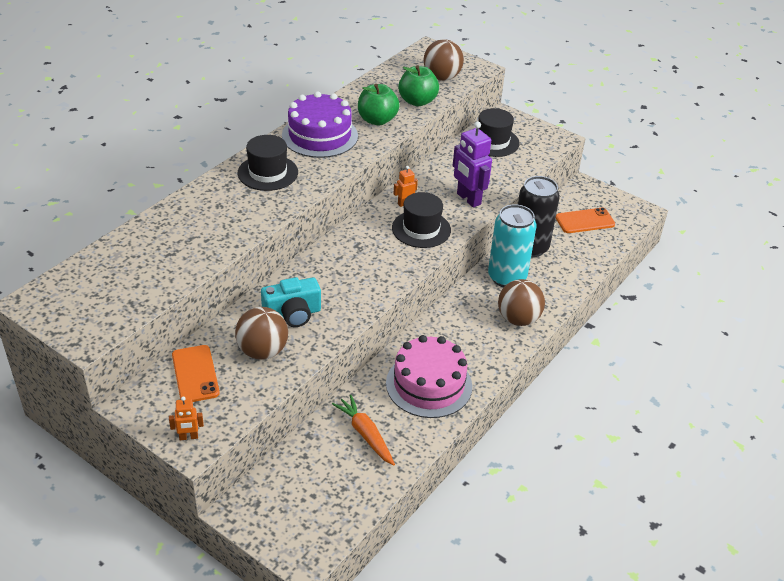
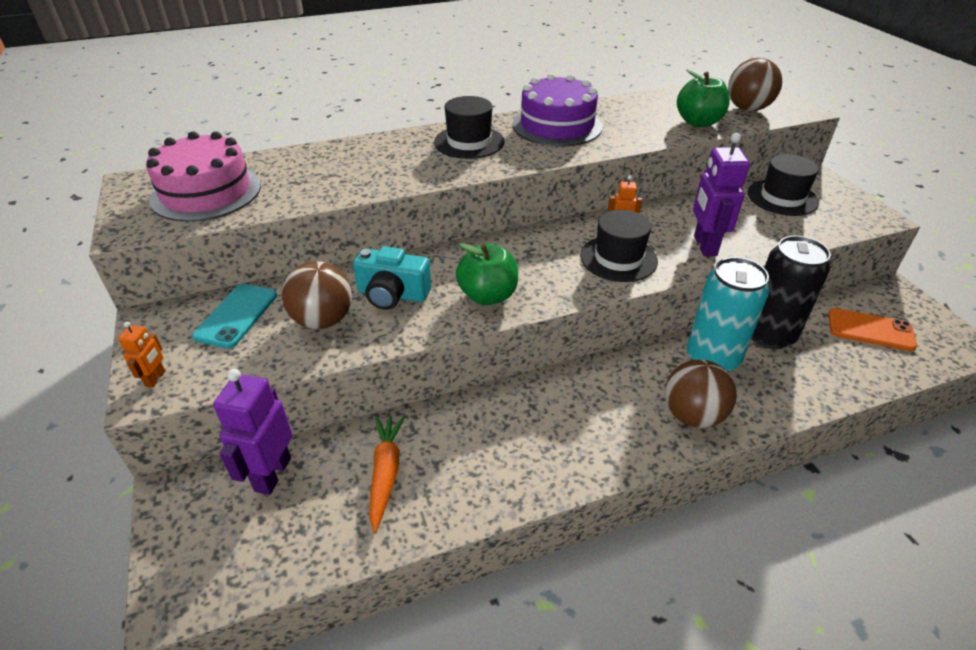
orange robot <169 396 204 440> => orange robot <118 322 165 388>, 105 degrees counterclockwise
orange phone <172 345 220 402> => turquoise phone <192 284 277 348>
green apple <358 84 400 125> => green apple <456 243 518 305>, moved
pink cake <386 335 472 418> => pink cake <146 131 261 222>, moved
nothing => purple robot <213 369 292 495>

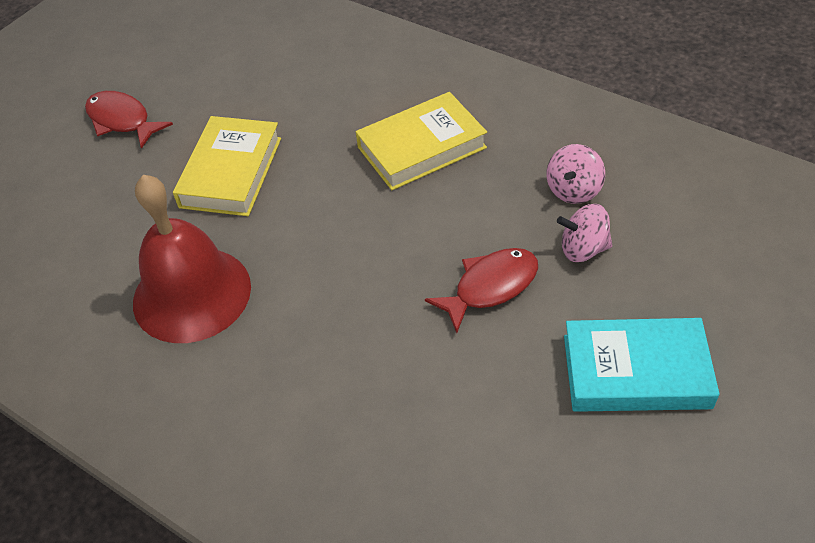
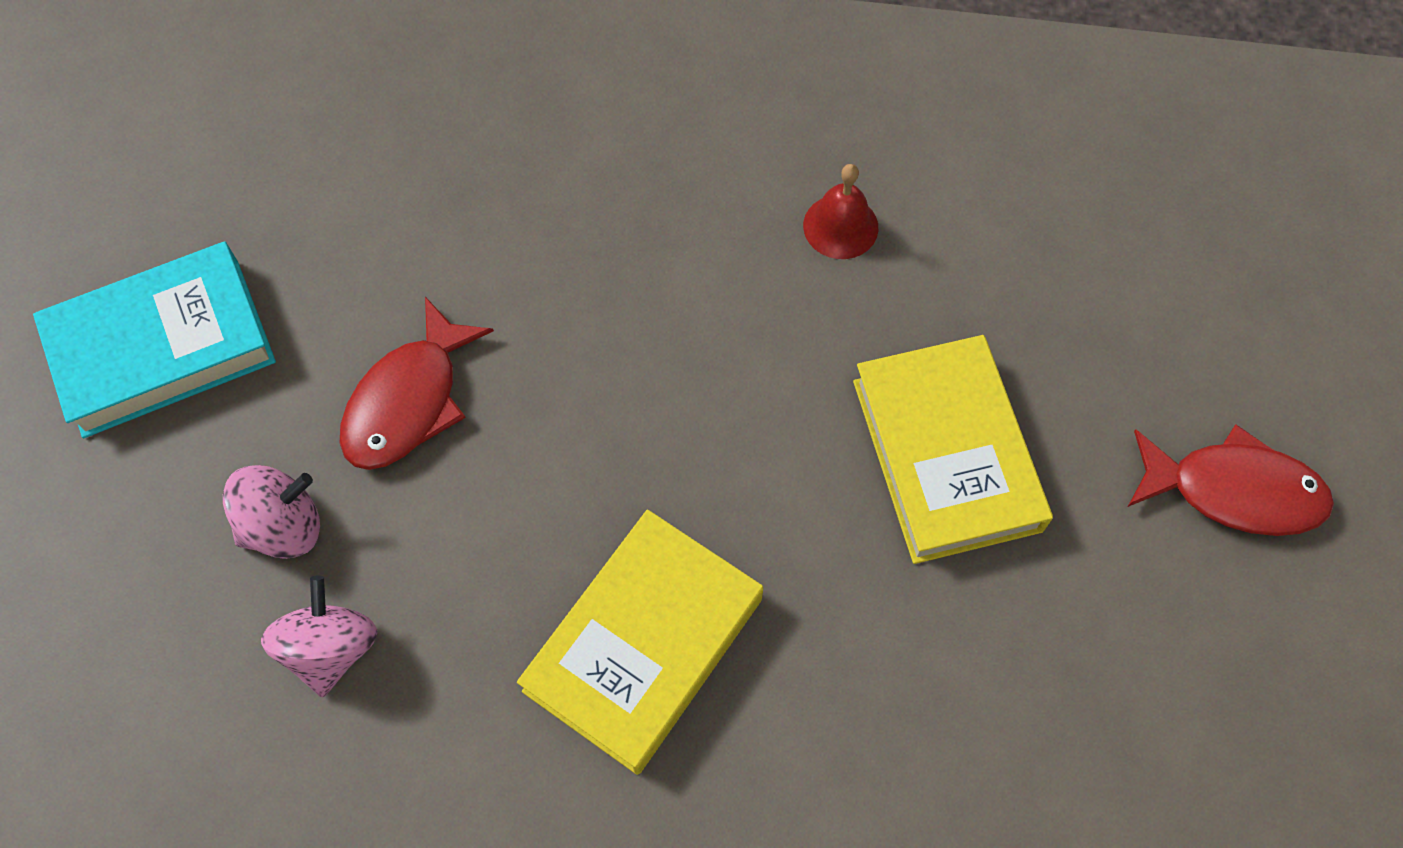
red bell <133 175 251 343> => red bell <803 164 878 259>, x0.41

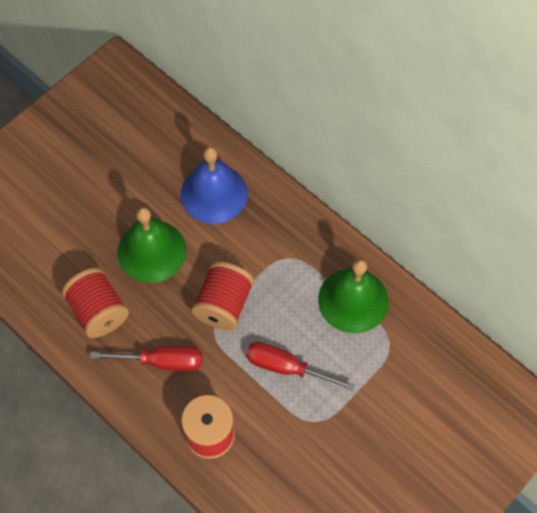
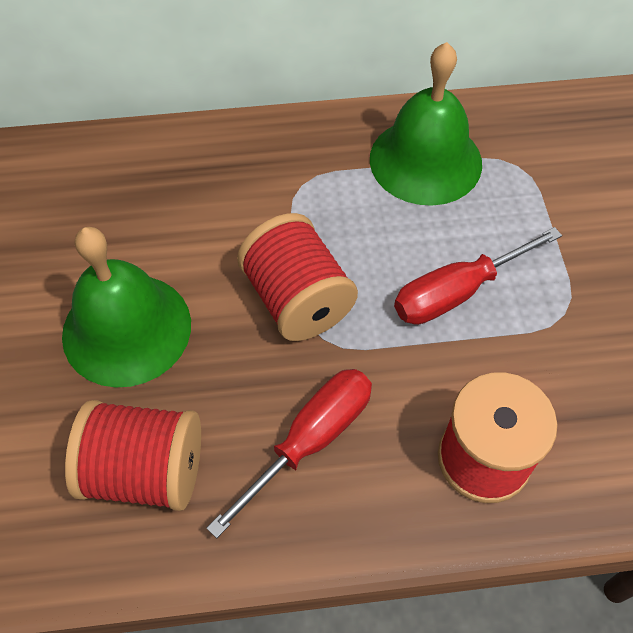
blue bell <181 146 248 224> => nothing

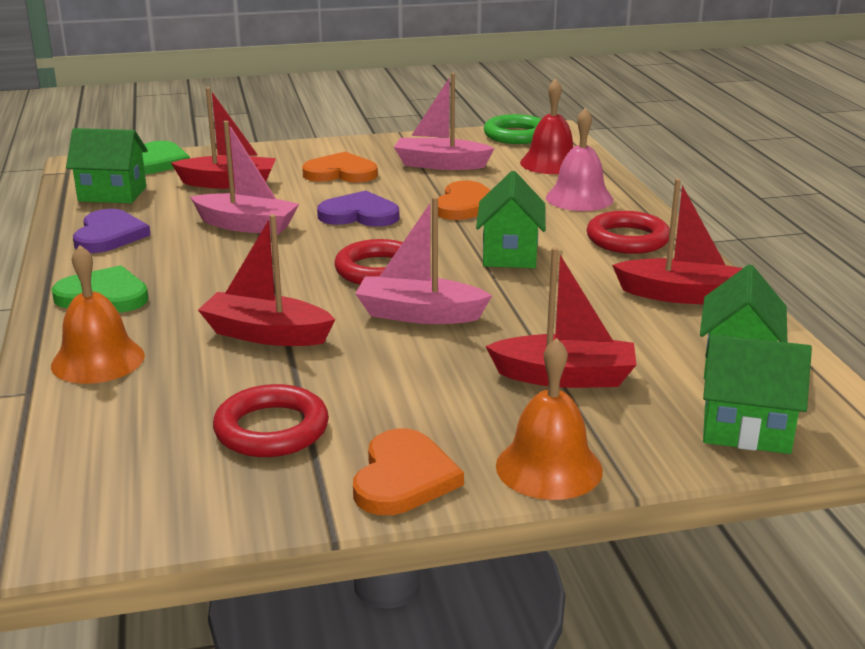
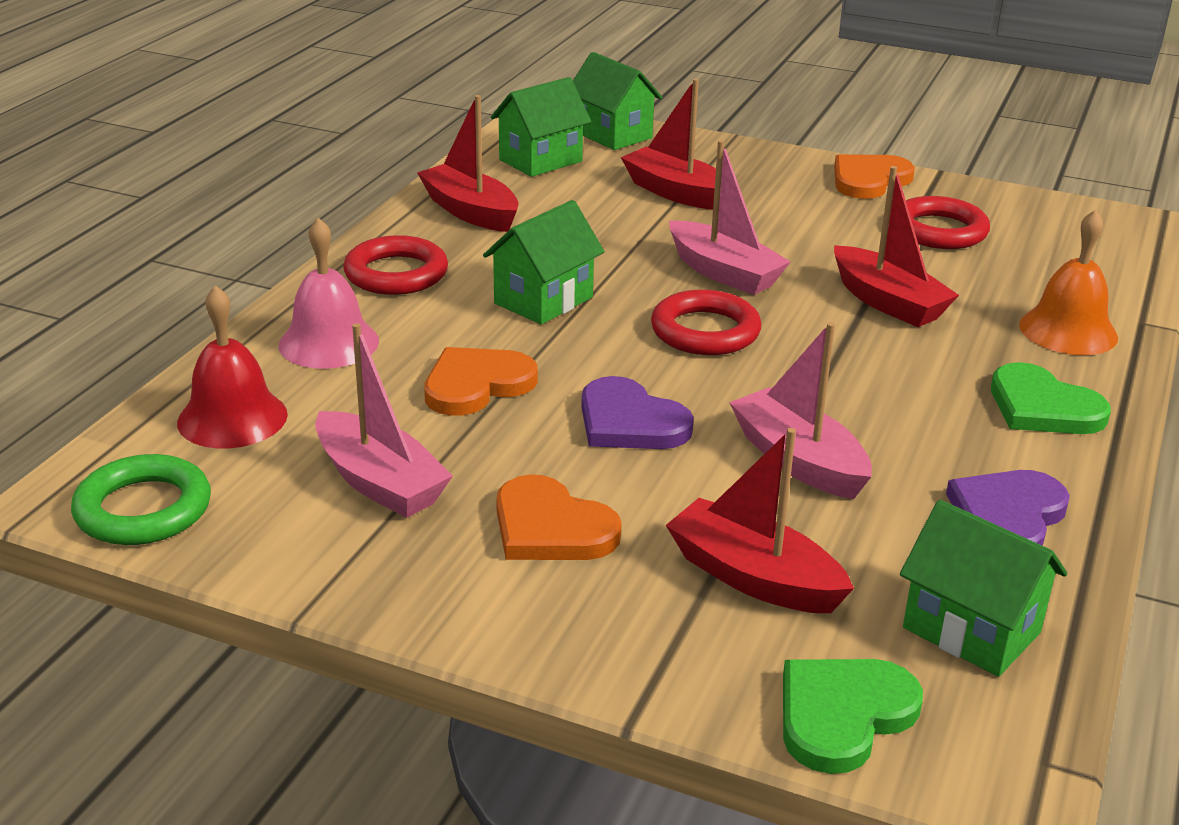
orange bell <496 338 603 500> => nothing

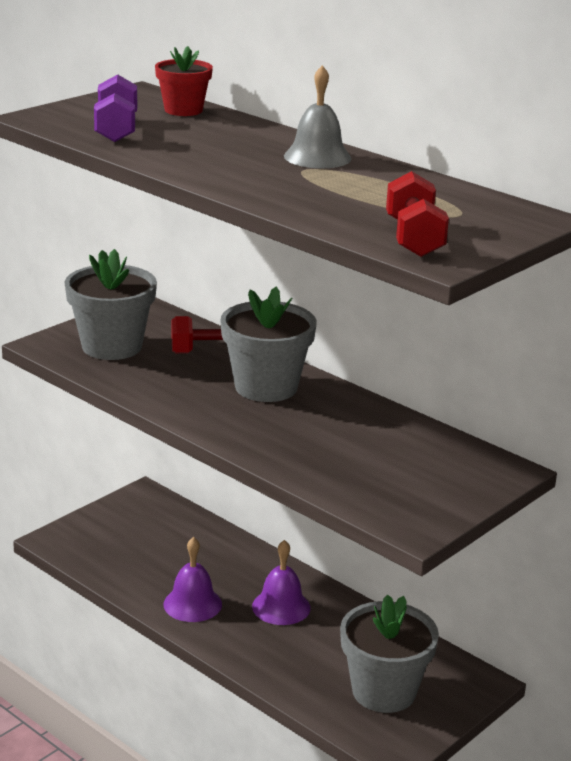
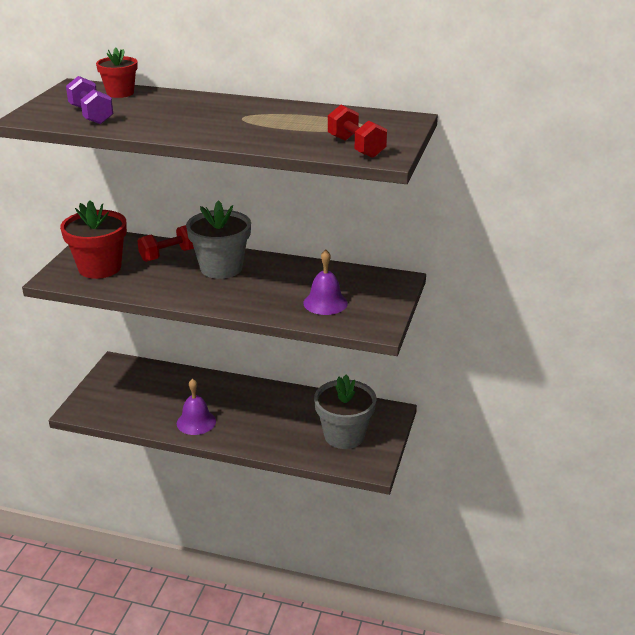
grey flower pot <64 249 157 360> => red flower pot <60 201 127 279>
purple bell <252 540 311 625> => purple bell <303 250 348 315>, moved
grey bell <284 65 351 168> => nothing

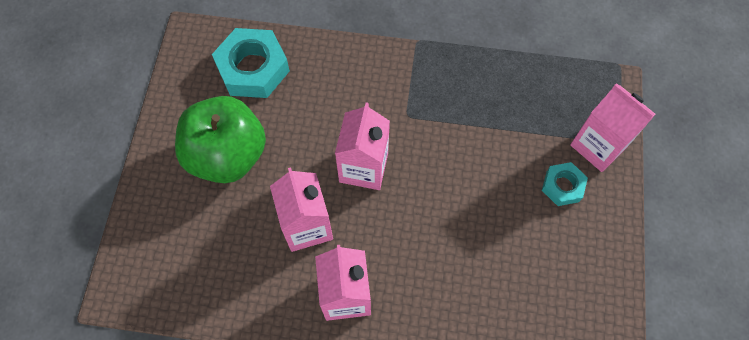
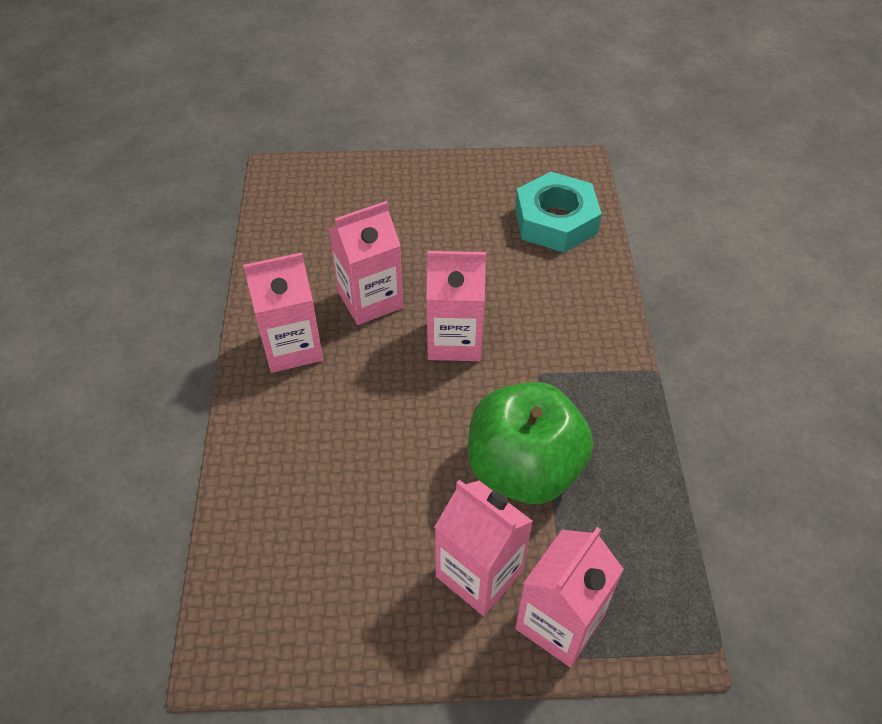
green apple <175 96 266 183> => green apple <468 382 593 504>, moved
turquoise nut <542 162 588 206> => pink carton <435 480 533 616>

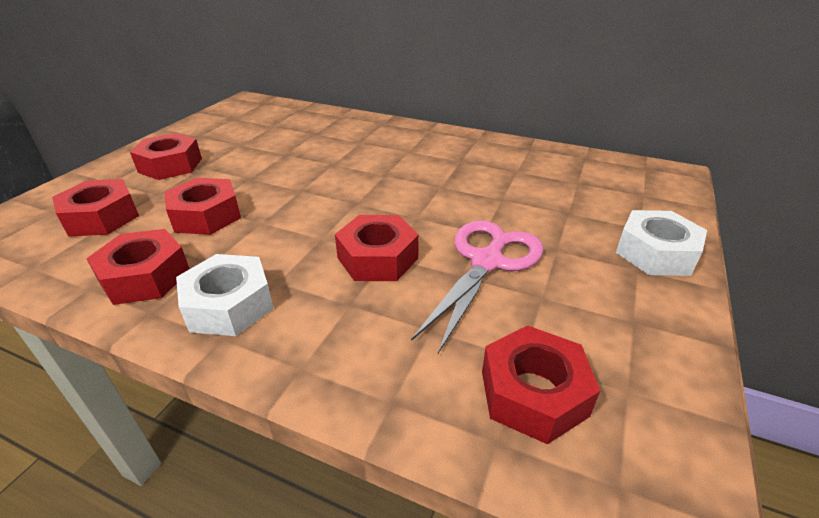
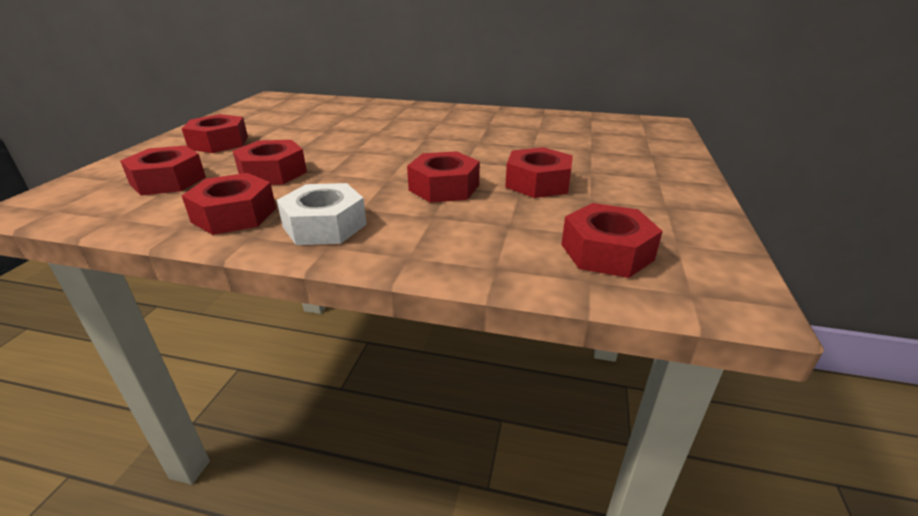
pink scissors <411 220 544 353> => red nut <505 147 573 198>
white nut <616 210 707 276> => nothing

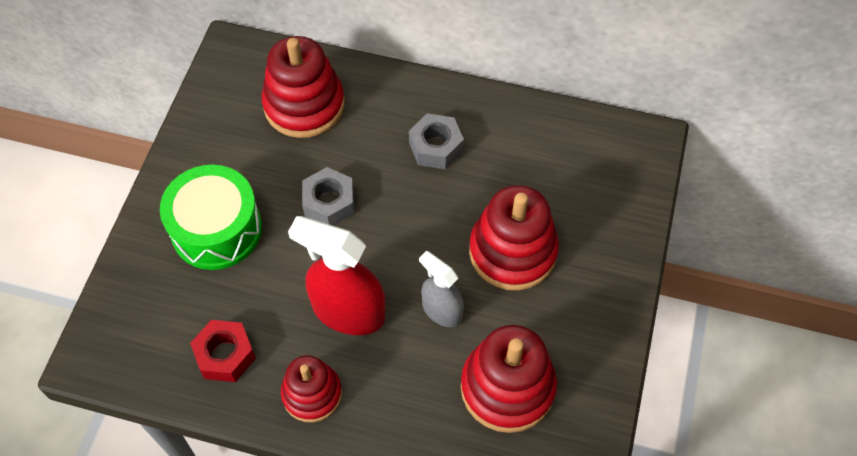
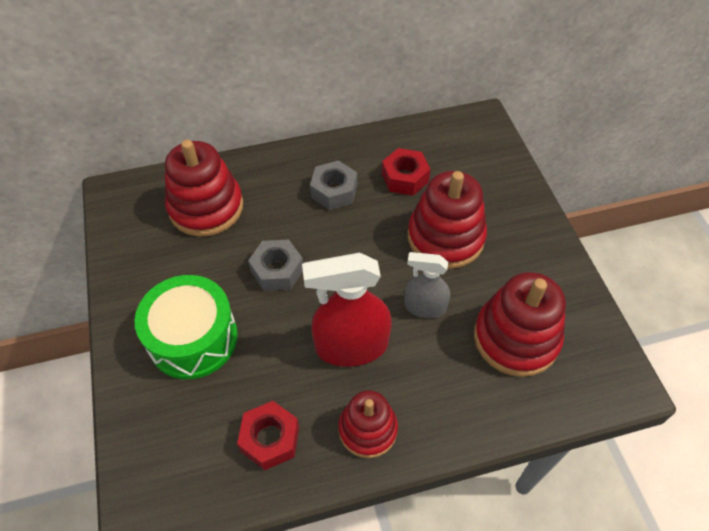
nothing => red nut <382 148 431 196>

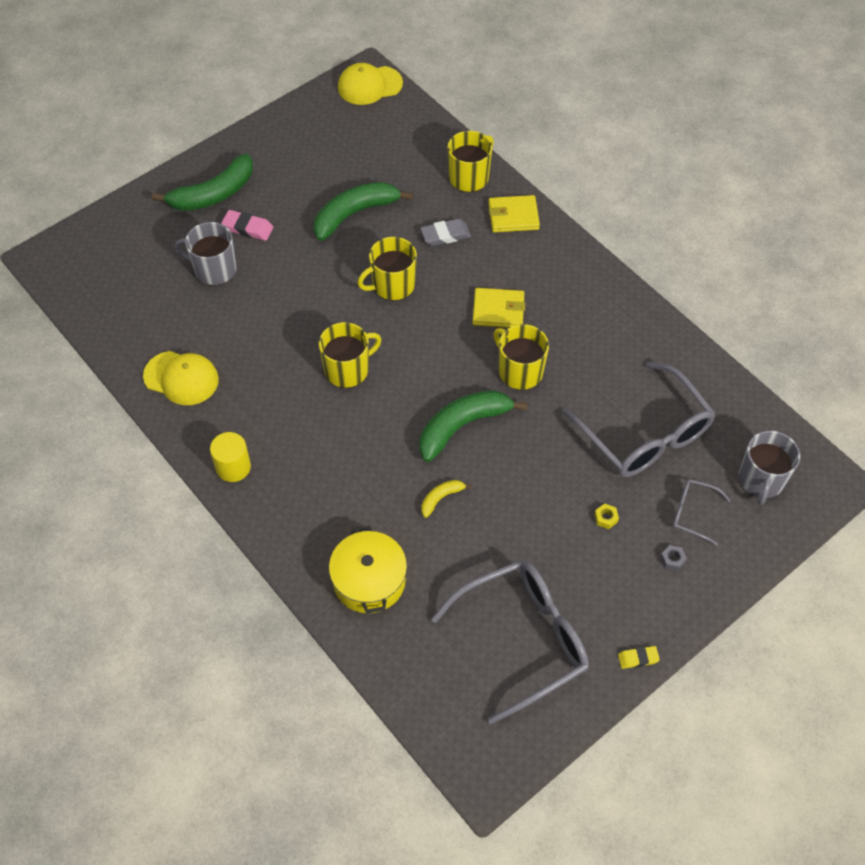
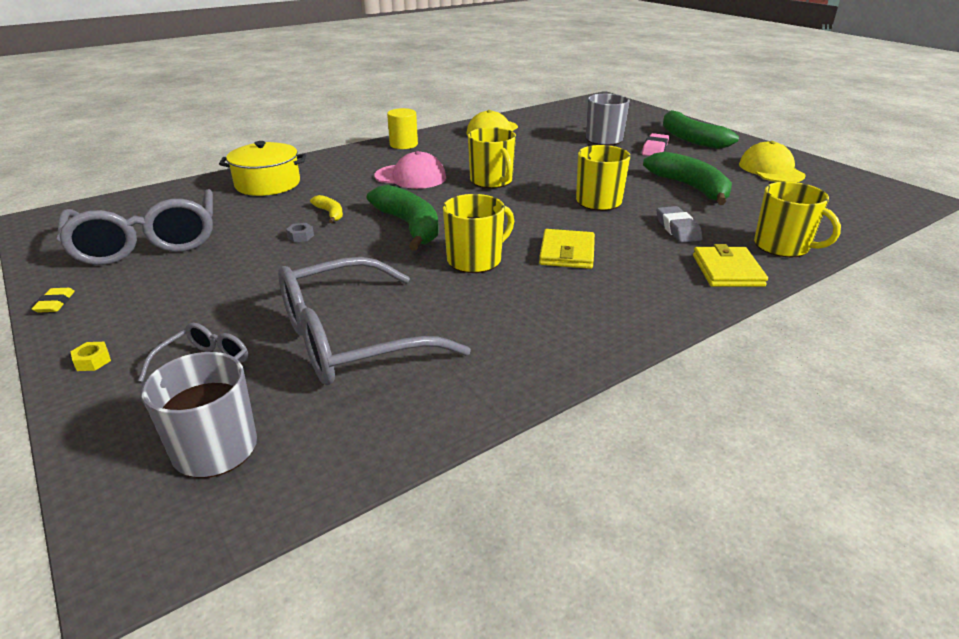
yellow cap <338 63 403 105> => yellow cap <739 141 806 182>, moved
yellow nut <594 504 619 529> => yellow nut <70 342 111 371>, moved
grey nut <660 545 687 571> => grey nut <286 223 314 242>, moved
nothing => pink cap <375 151 446 189>

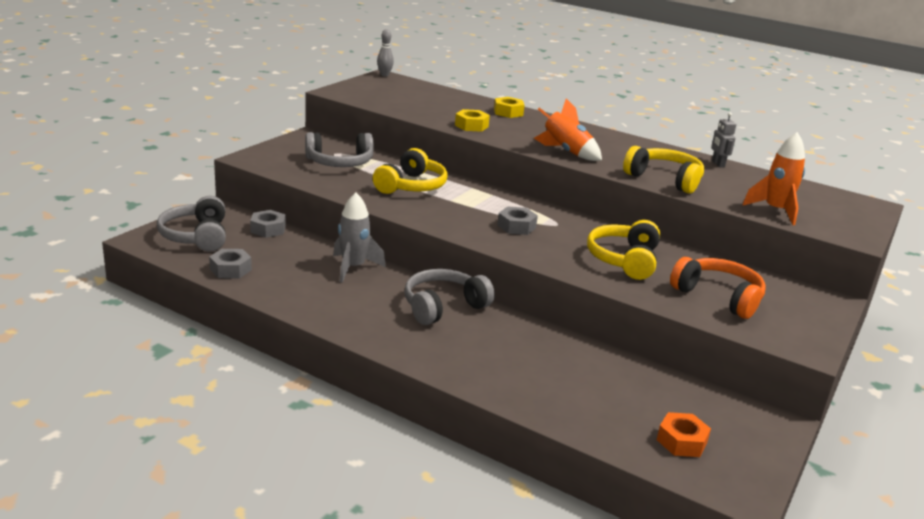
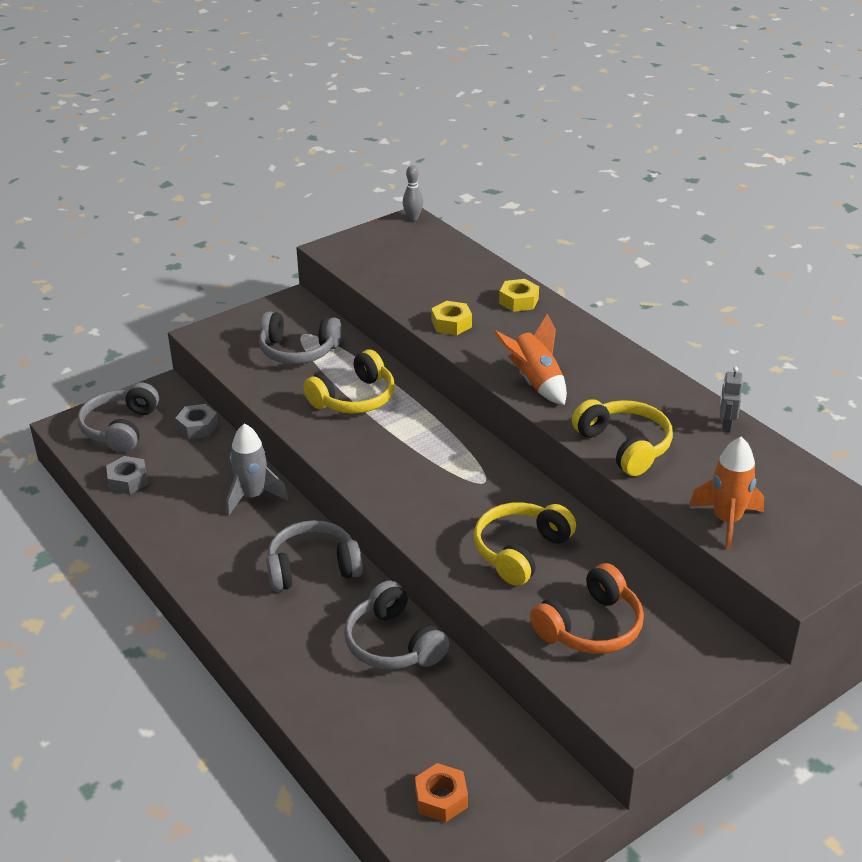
grey nut <497 206 538 235> => nothing
orange headphones <670 257 766 319> => orange headphones <530 563 644 654>, 75 degrees clockwise
nothing => grey headphones <344 581 449 669>

